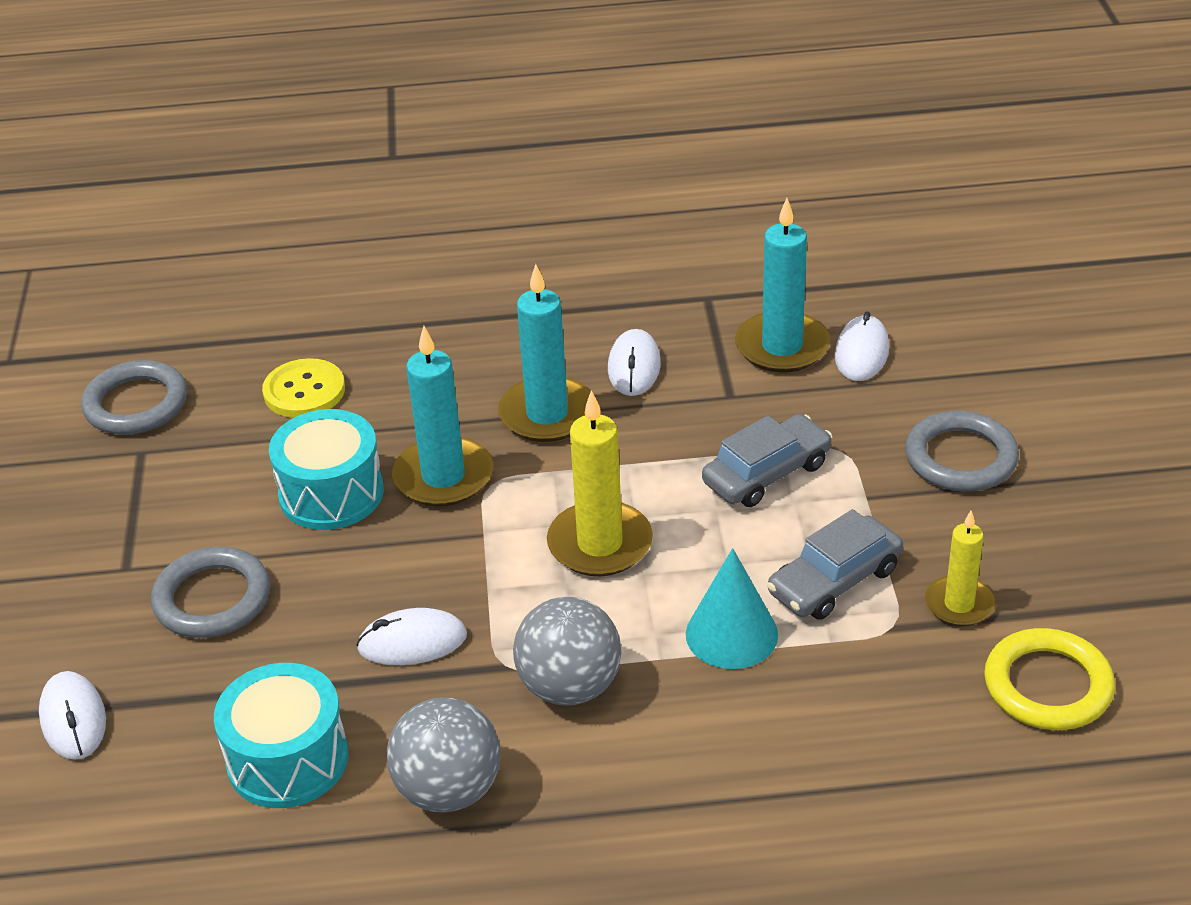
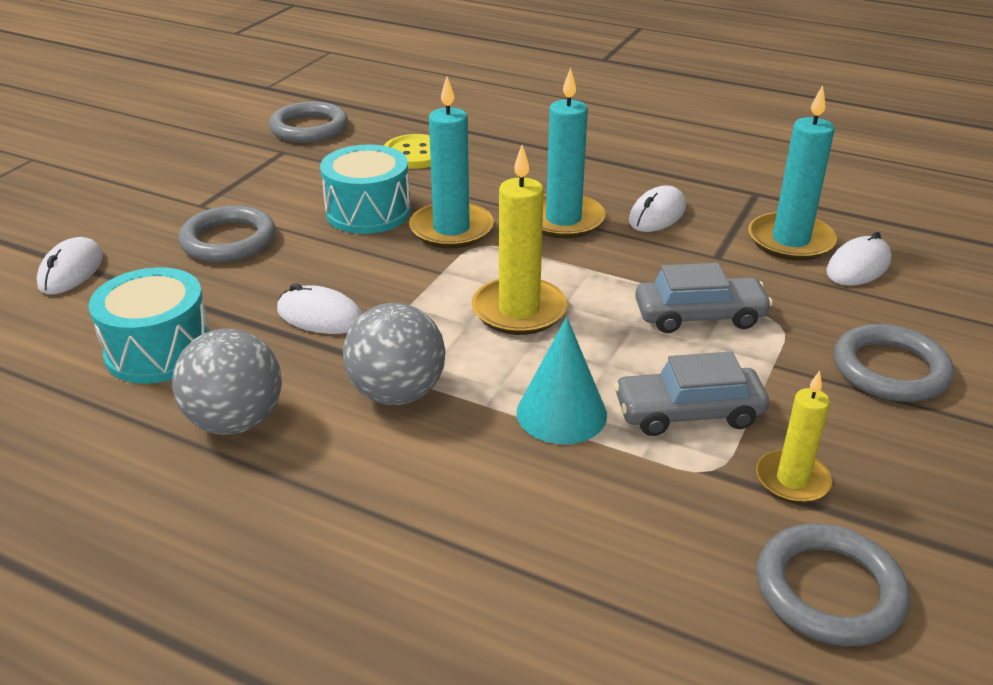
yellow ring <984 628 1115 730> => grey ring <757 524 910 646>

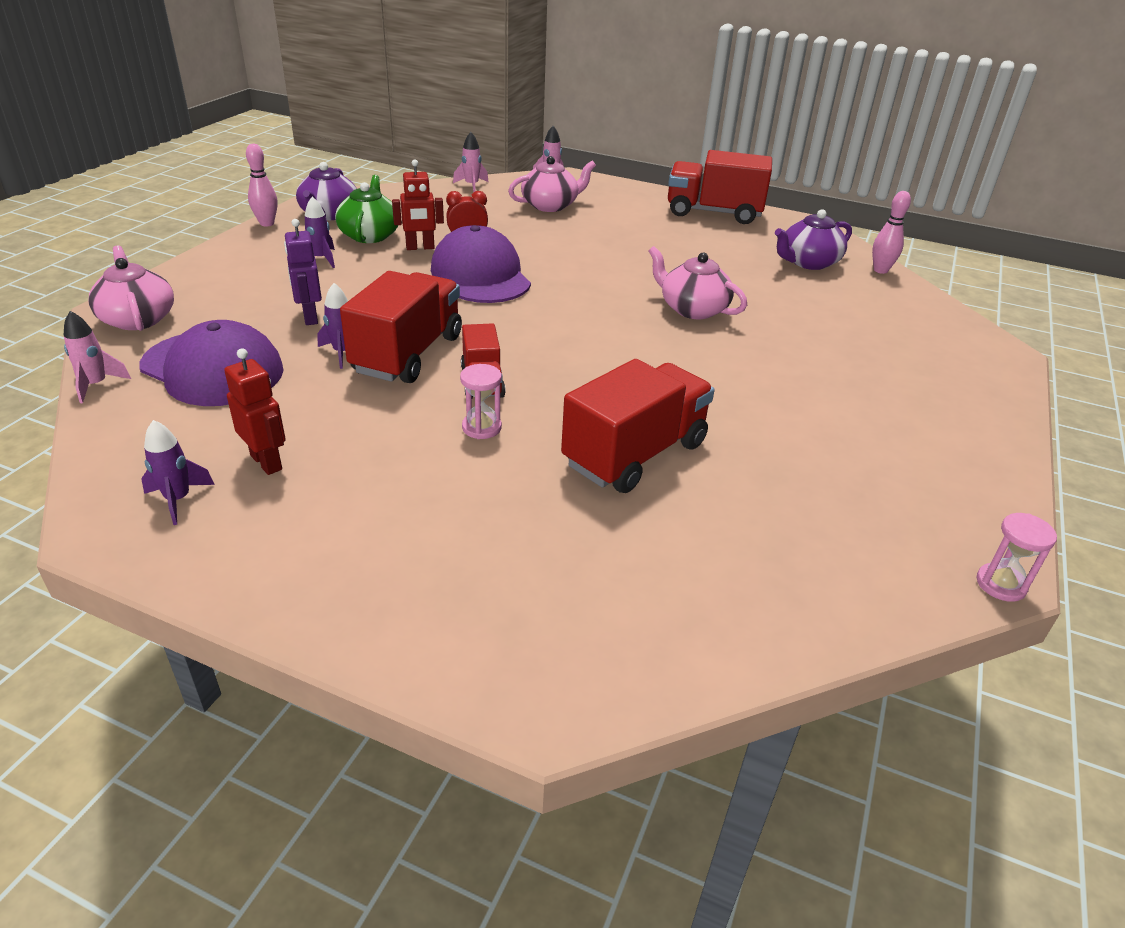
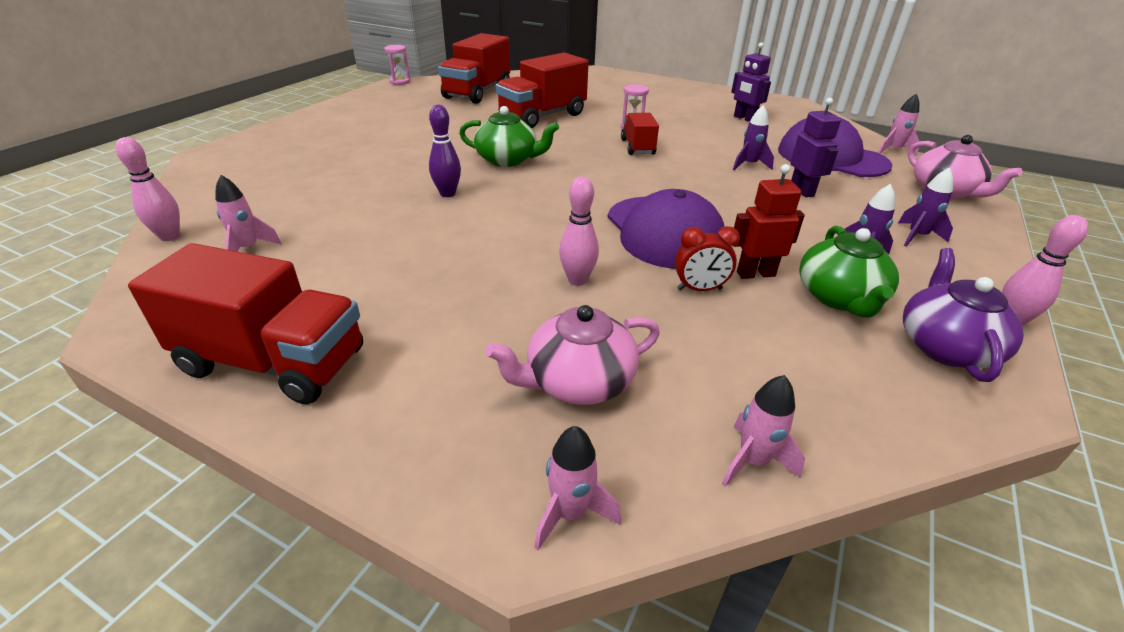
purple rocket <141 420 215 525> => purple rocket <898 168 953 247>, moved
red robot <224 348 286 475> => purple robot <731 42 771 122>
red truck <340 271 462 383> => red truck <438 33 510 104>, moved
pink teapot <649 246 747 319> => purple bowling pin <429 105 461 197>
purple teapot <775 209 852 270> => pink rocket <215 175 282 252>
nothing => green teapot <459 106 559 167>
nothing => pink bowling pin <559 176 599 286>

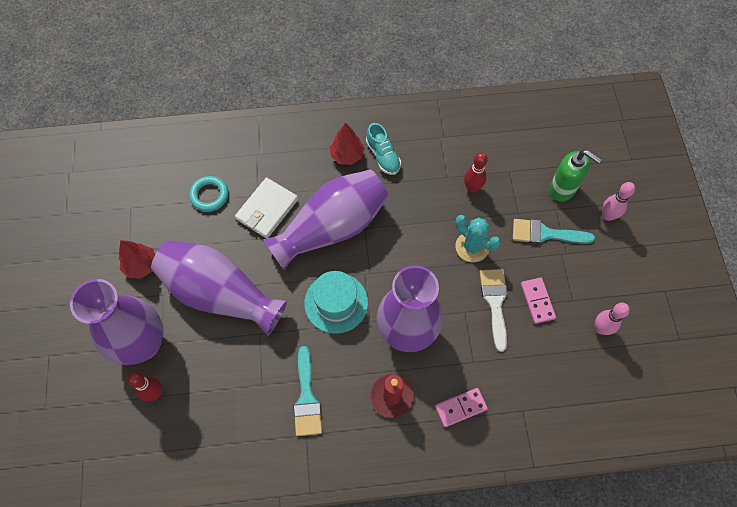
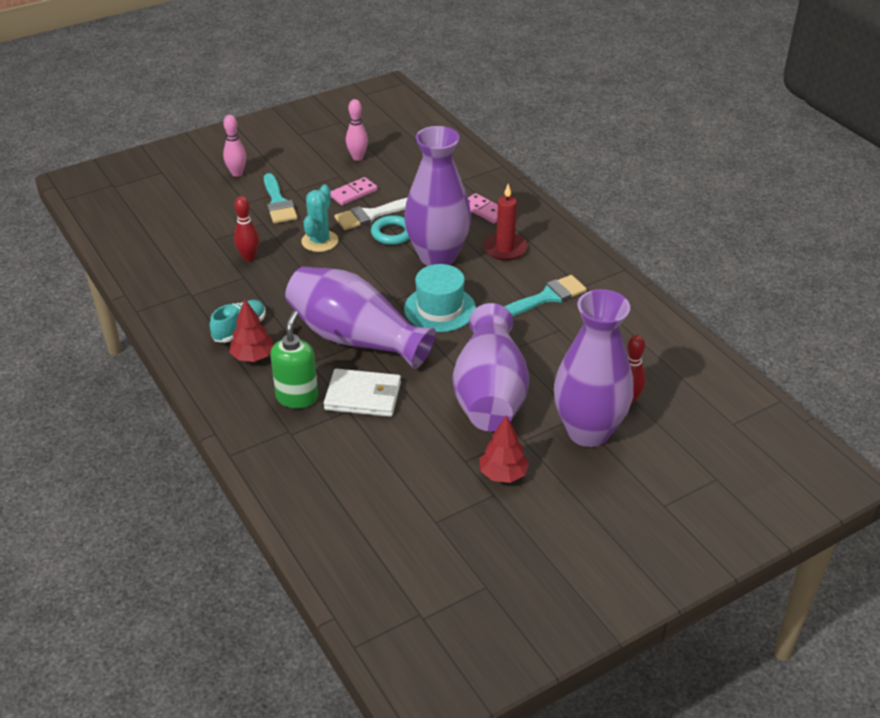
turquoise ring <189 176 229 212> => turquoise ring <371 215 410 245>, moved
green soap dispenser <549 150 601 201> => green soap dispenser <270 311 318 409>, moved

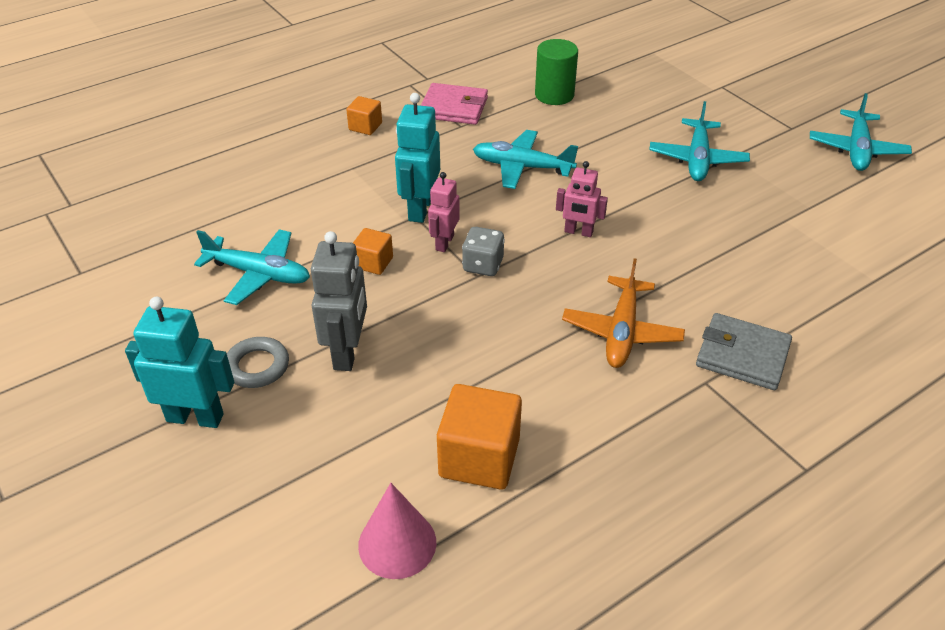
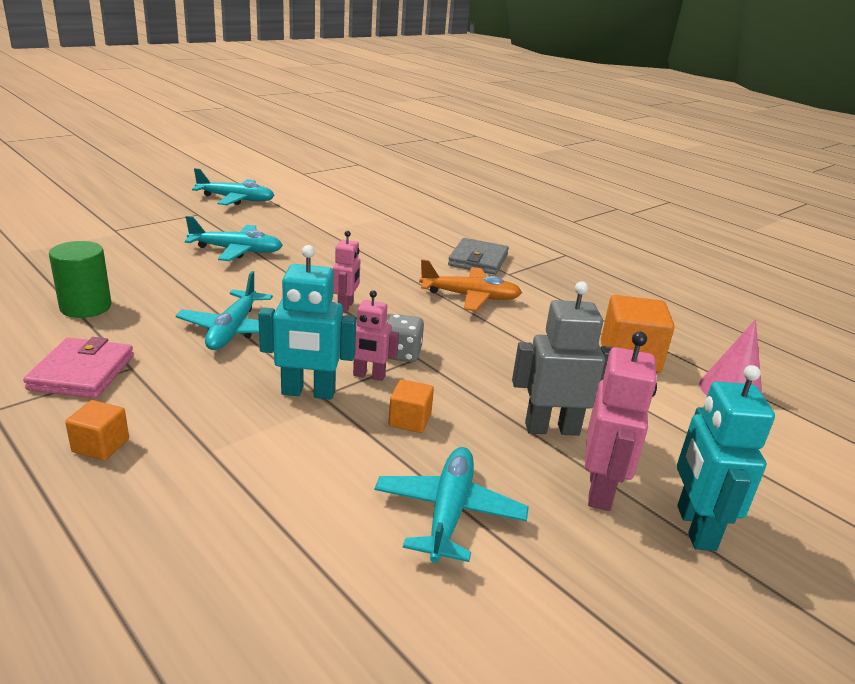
grey ring <227 337 289 388> => pink robot <585 331 657 511>

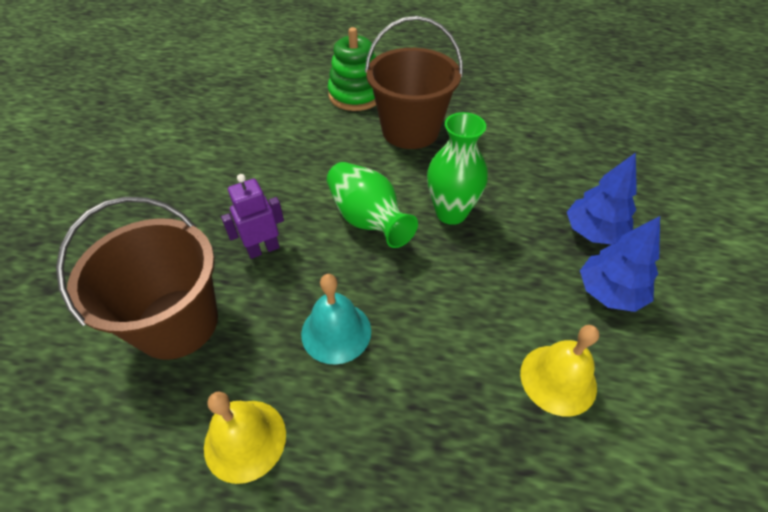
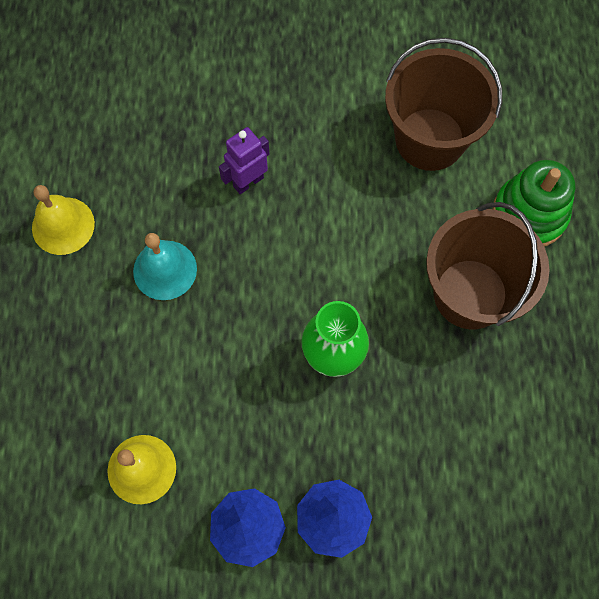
brown bucket <56 197 218 360> => brown bucket <385 38 502 171>, moved
purple robot <221 174 284 259> => purple robot <219 127 269 194>, 90 degrees counterclockwise
green vase <327 162 418 248> => nothing

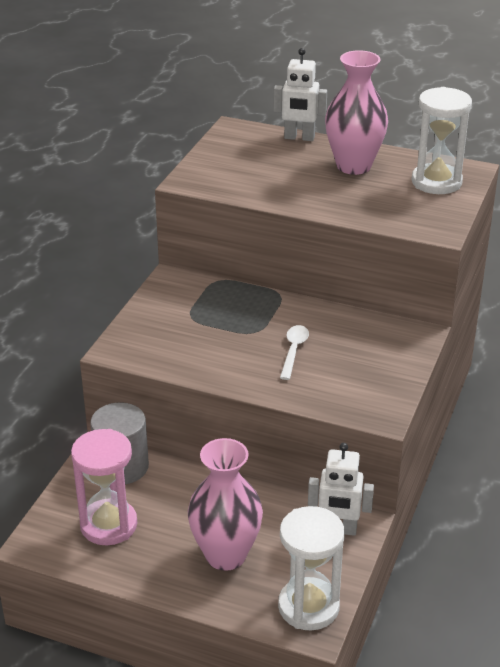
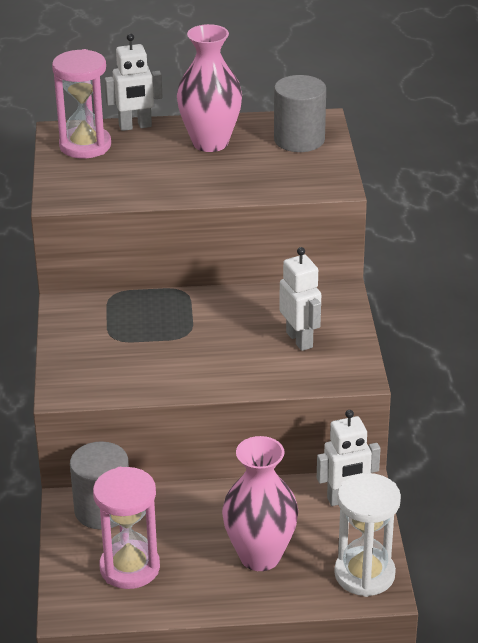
white spoon <280 325 309 380> => nothing
white hourglass <412 87 472 194> => grey cylinder <274 75 326 152>
nothing => pink hourglass <52 49 111 158>
nothing => white robot <279 247 321 351>

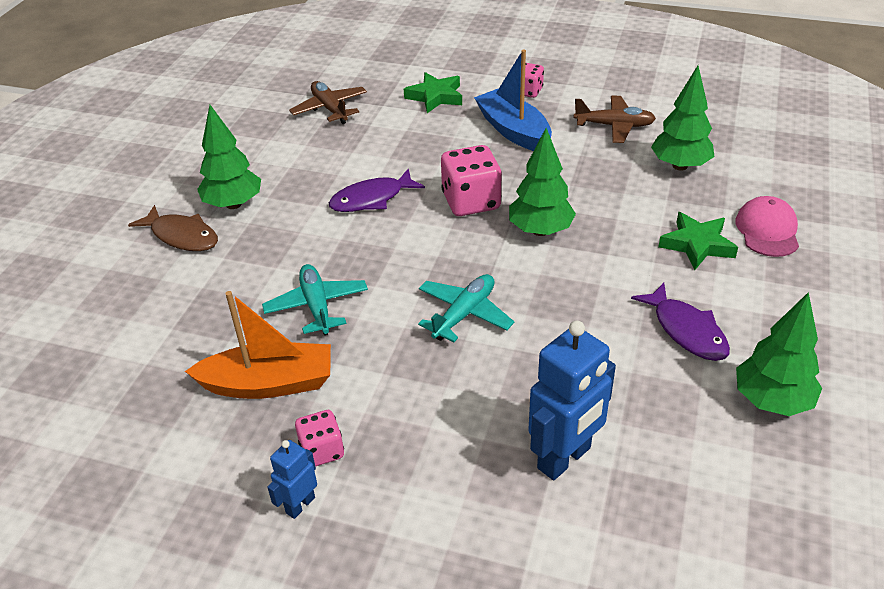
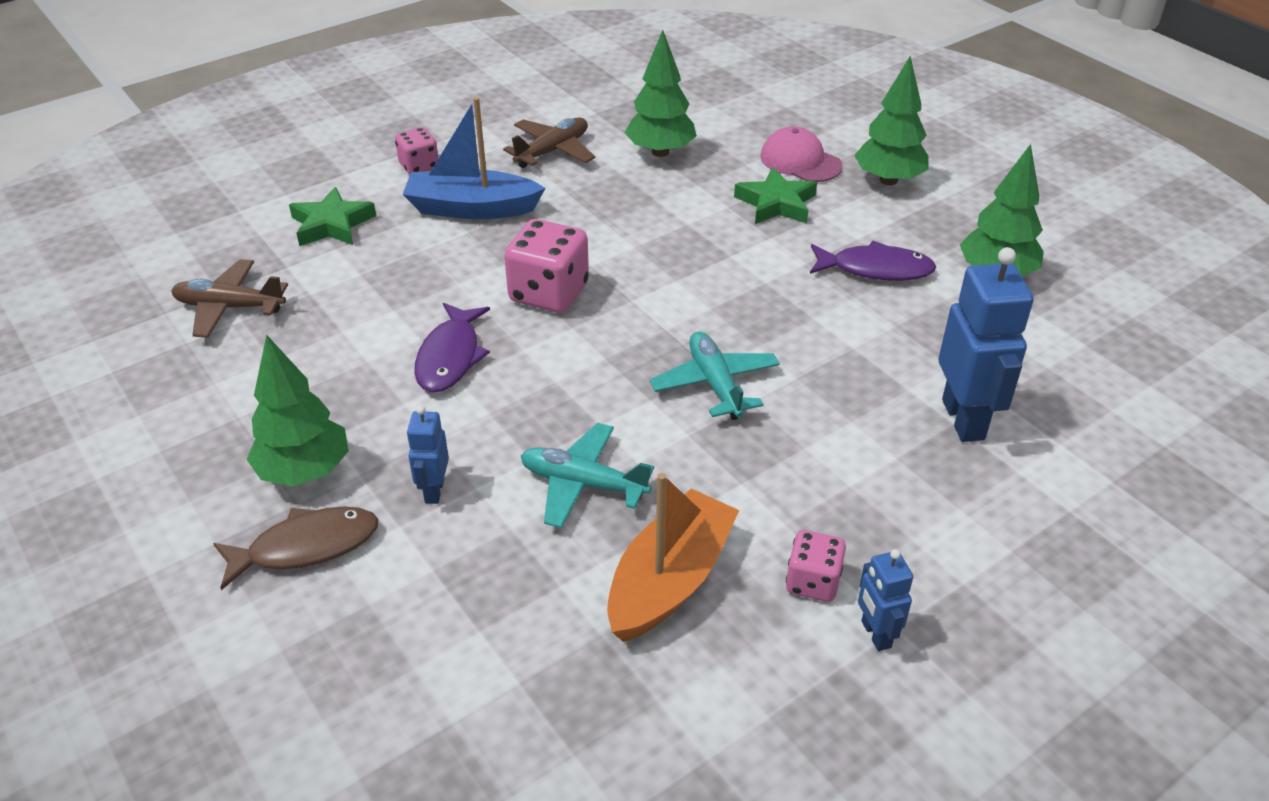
green tree <509 128 576 236> => green tree <854 56 929 185>, moved
nothing => blue robot <407 406 449 504>

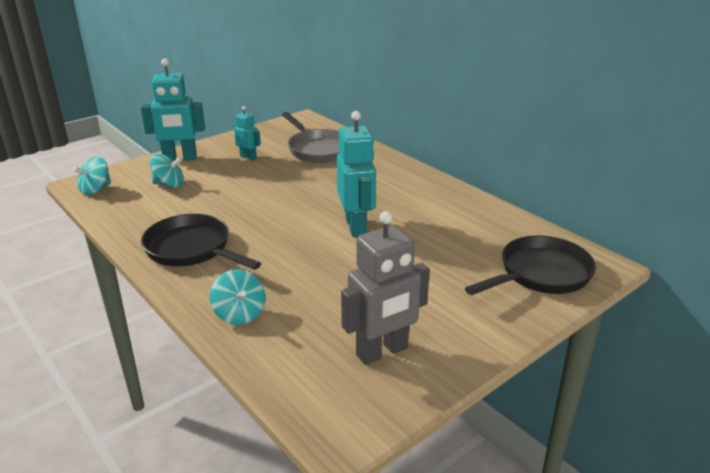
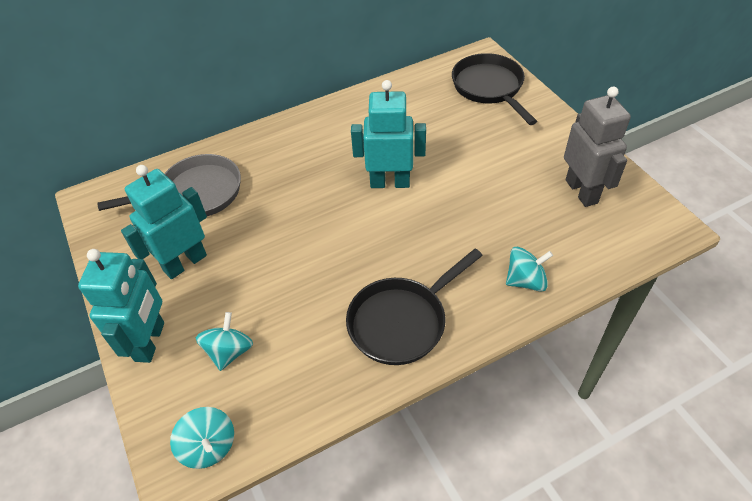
turquoise robot <234 106 261 161> => turquoise robot <121 165 207 279>, x1.86

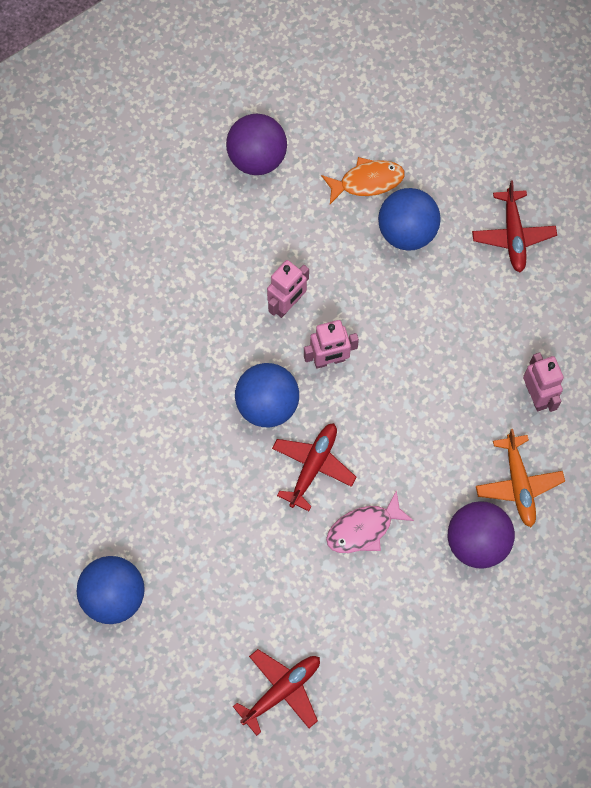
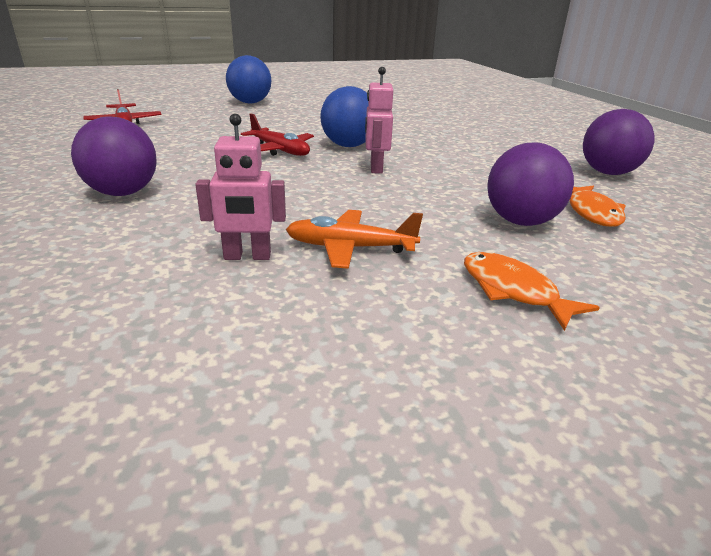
pink robot <267 260 309 318> => nothing
pink fish <326 490 414 553> => nothing
blue ball <378 188 441 251> => purple ball <487 143 574 226>
red plane <472 180 557 272> => orange fish <464 252 600 331>
orange plane <476 429 565 527> => orange plane <286 210 423 269>, moved

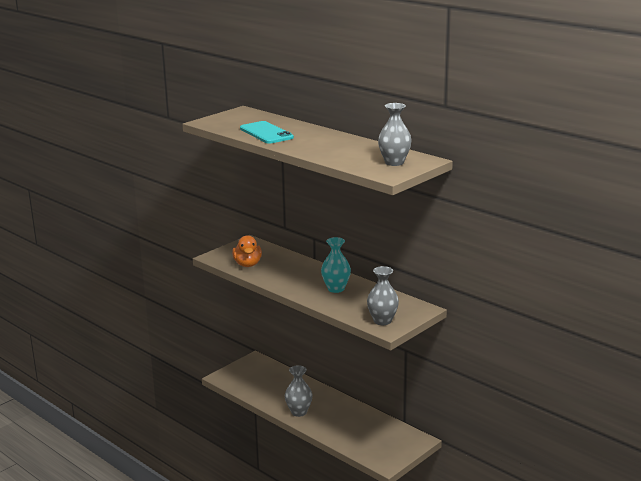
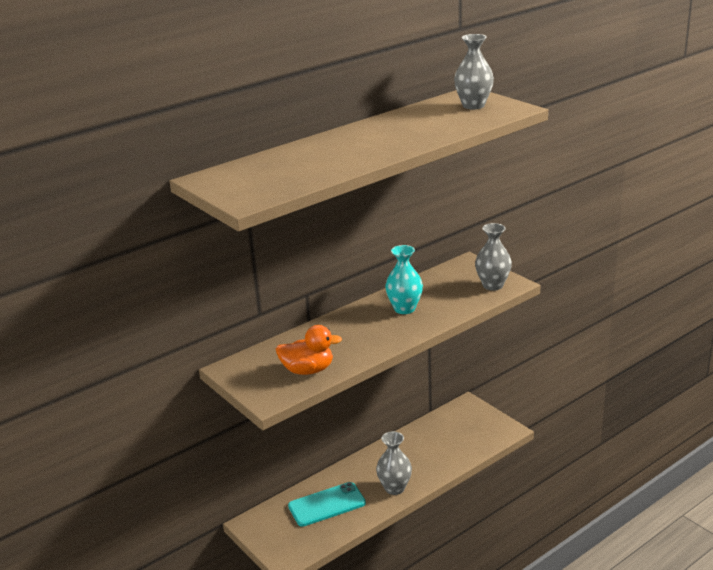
turquoise phone <240 121 294 144> => turquoise phone <288 482 366 527>, moved

